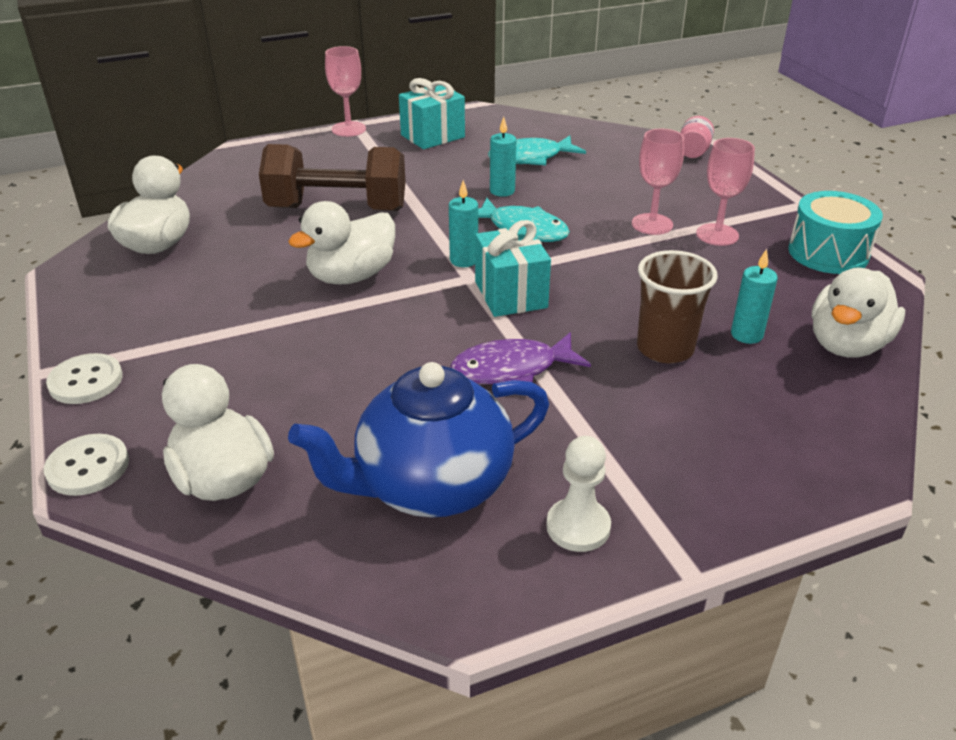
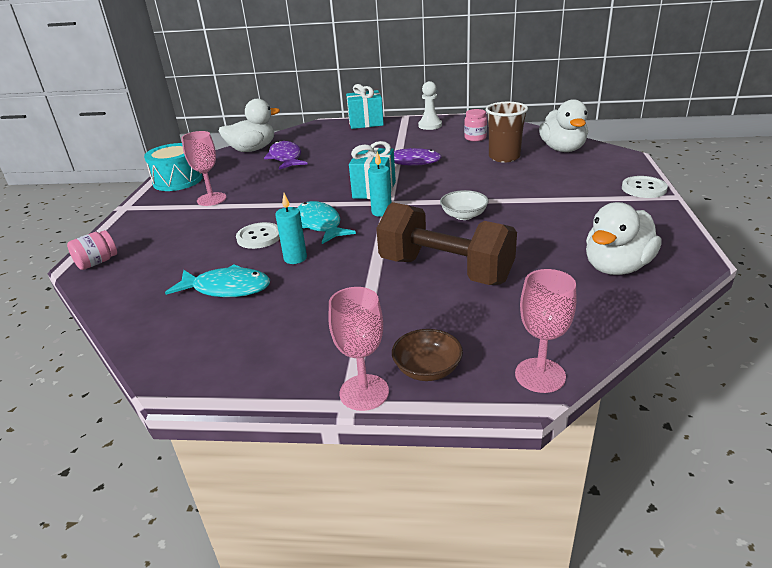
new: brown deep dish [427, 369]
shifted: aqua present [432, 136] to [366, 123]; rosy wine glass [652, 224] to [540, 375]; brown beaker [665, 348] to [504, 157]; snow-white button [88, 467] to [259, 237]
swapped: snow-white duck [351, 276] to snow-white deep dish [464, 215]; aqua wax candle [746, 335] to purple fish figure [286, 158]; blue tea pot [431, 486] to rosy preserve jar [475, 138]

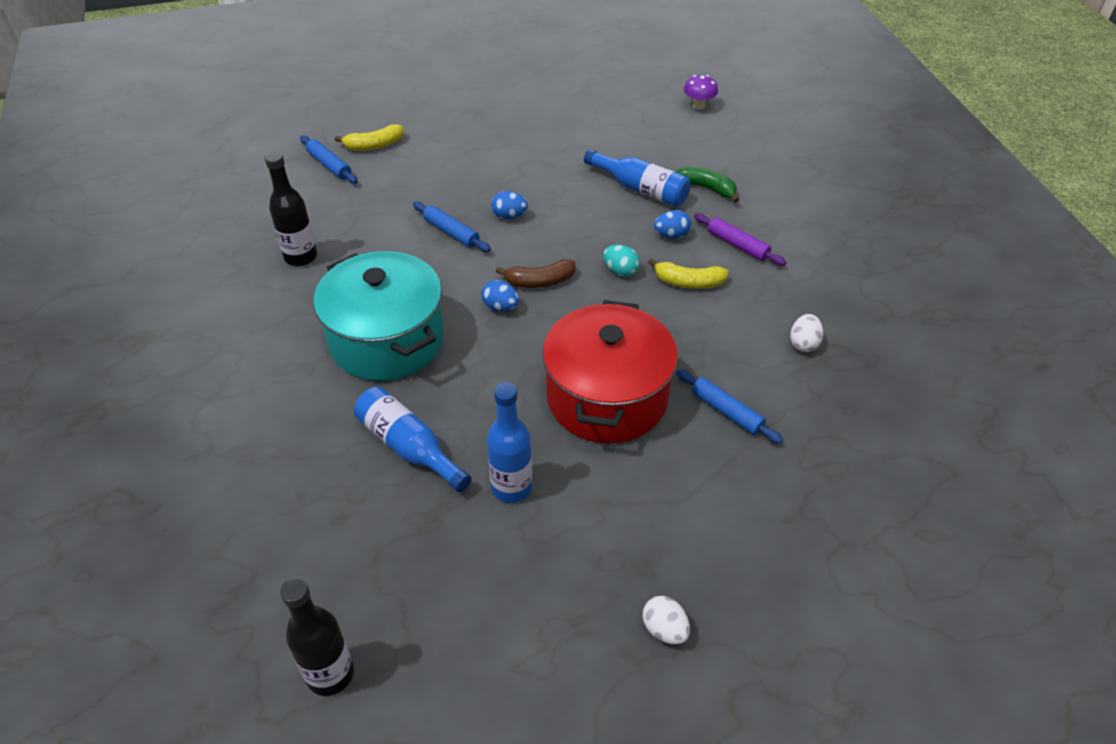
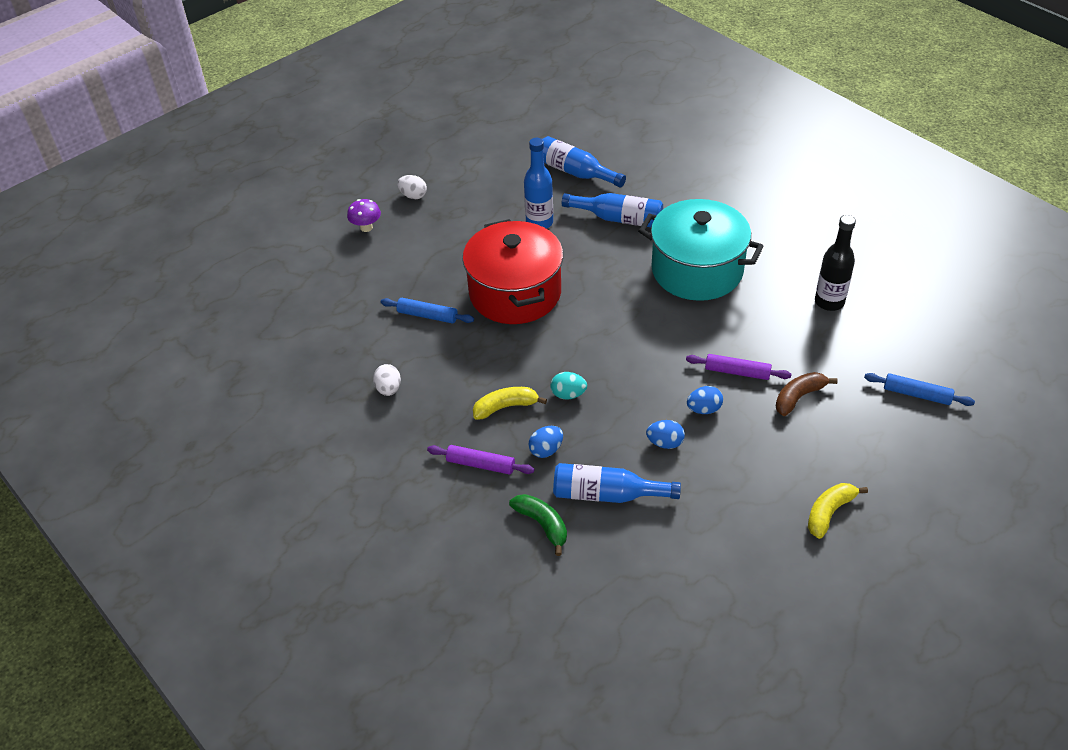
gone: ebony flask [330, 674]
new: blue flask [575, 172]
shifted: purple fungus [698, 106] to [366, 227]; yellow toy banana [374, 145] to [829, 512]; brown toy banana [539, 281] to [798, 397]; blue toy egg [500, 307] to [665, 443]
repainted: blue pastry roller [451, 232] to purple pastry roller [737, 372]
rotated: leaf-green toy banana [707, 188] = [542, 525] 135 degrees counterclockwise

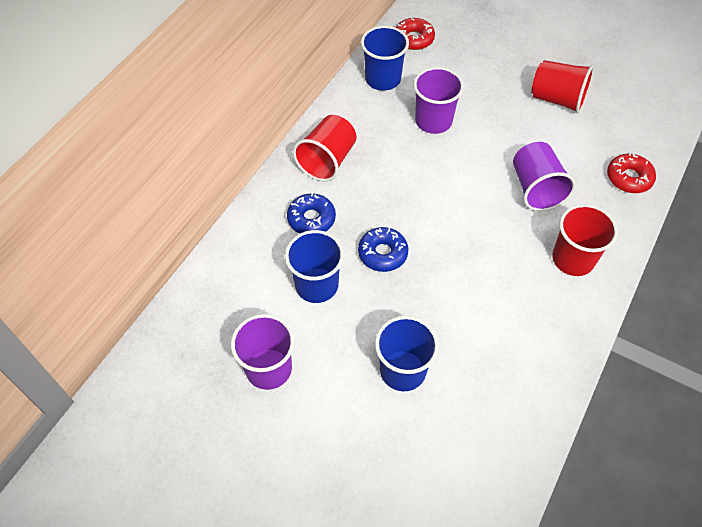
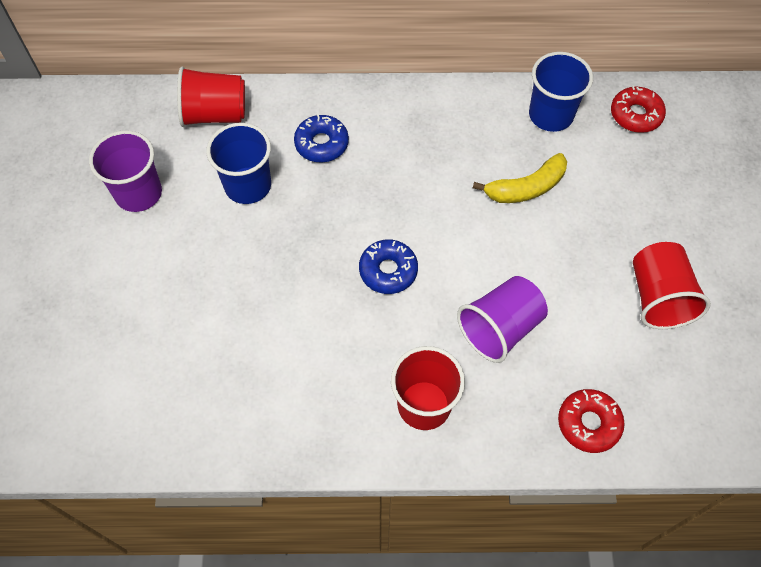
gone: blue beaker [402, 370]
shifted: red beaker [327, 161] to [215, 114]; blue glazed donut [382, 253] to [388, 271]
swapped: purple beaker [433, 121] to yellow toy banana [526, 188]

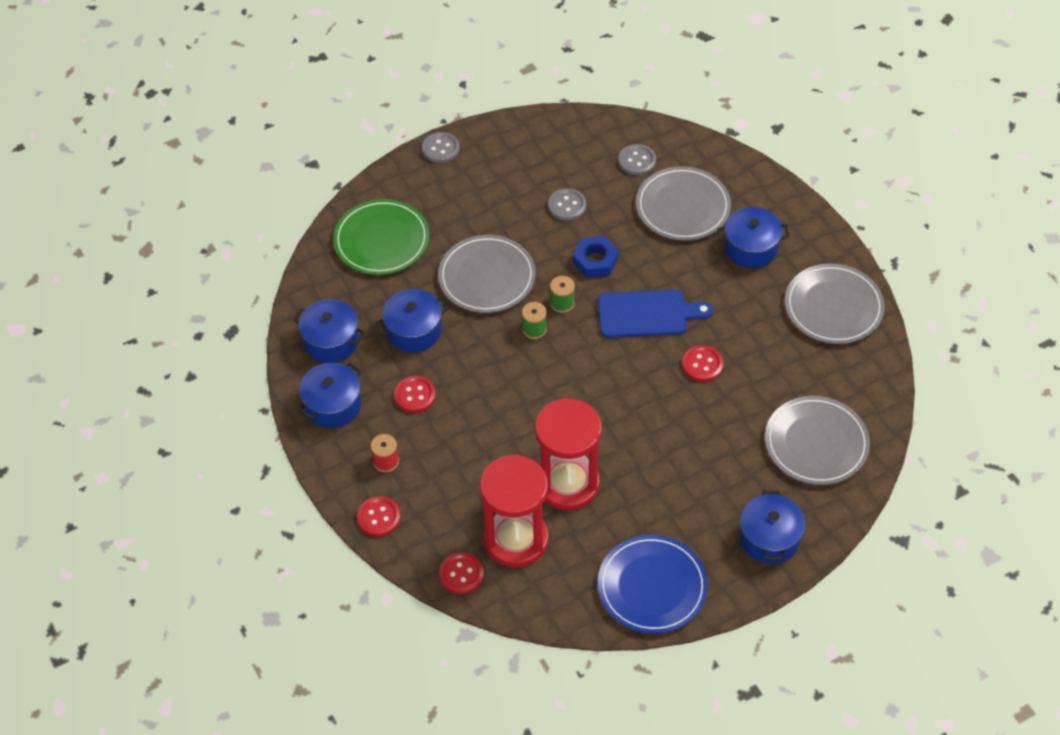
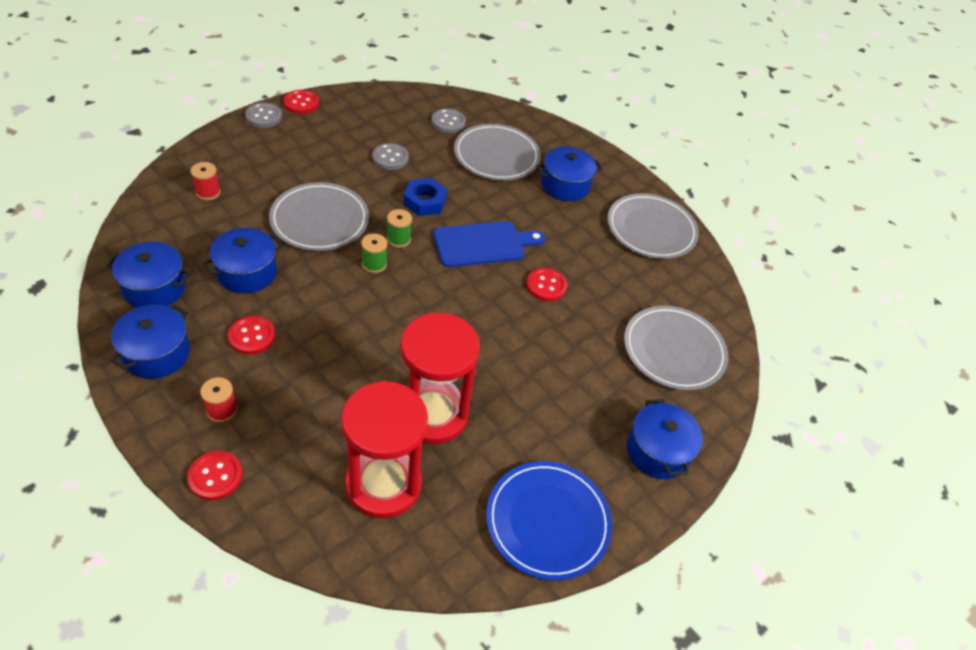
shifted: red button [461, 574] to [301, 103]
swapped: leaf-green plate [381, 240] to red reel of thread [208, 192]

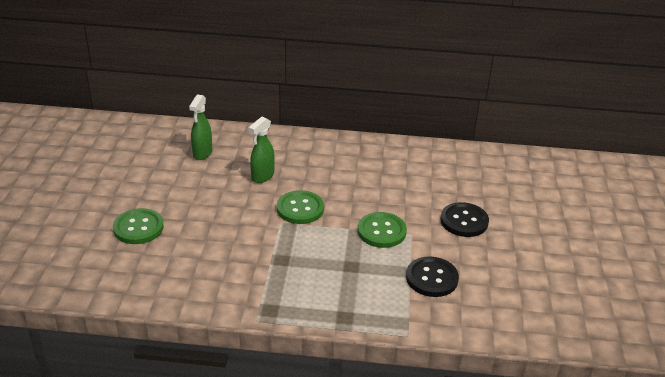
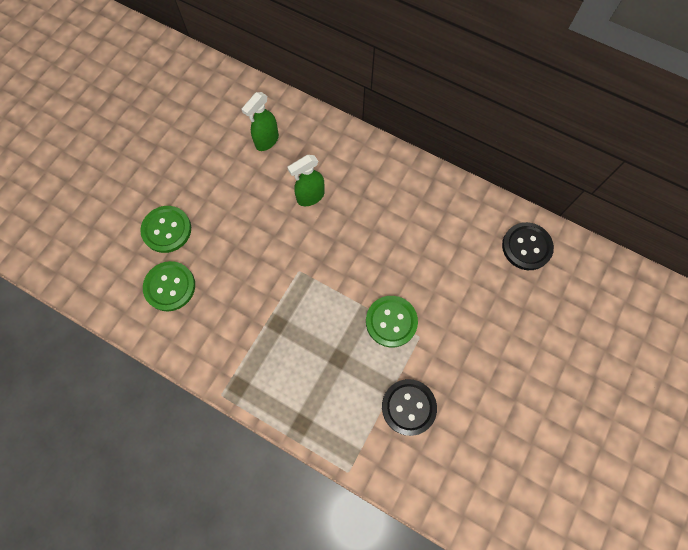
shifted: leaf-green button [300, 209] to [170, 287]; ebony button [464, 221] to [526, 247]

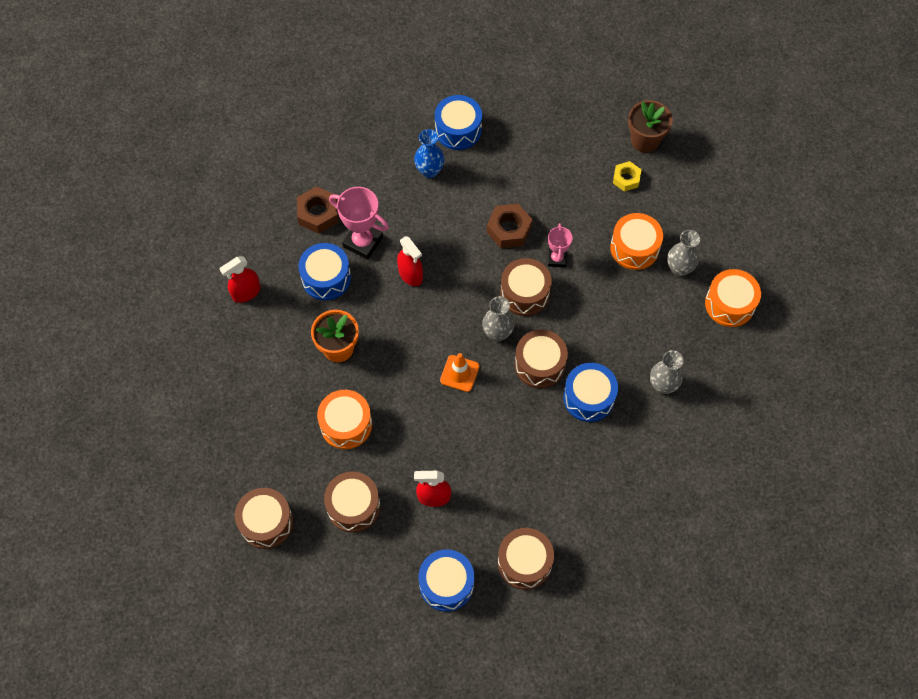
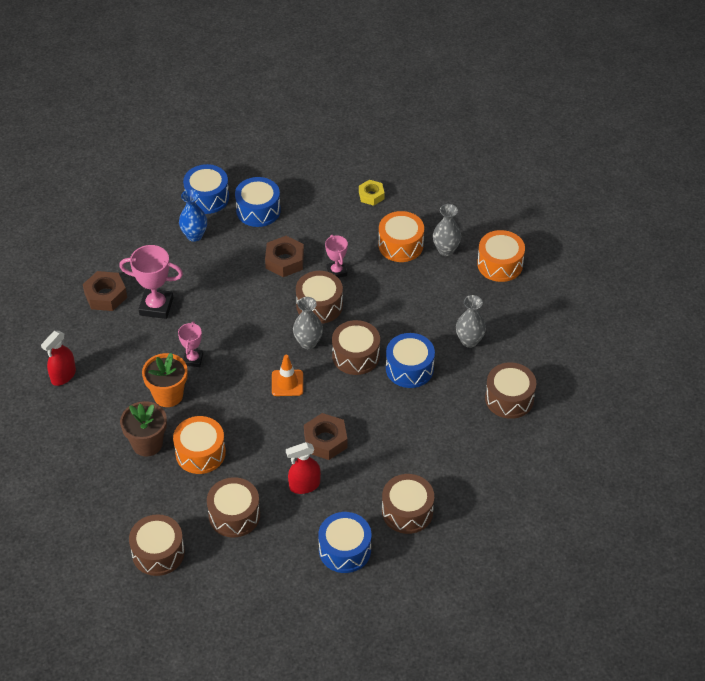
gone: red spray bottle [410, 275]
new: rosy prize cup [193, 359]; brown toy drum [509, 398]; brown hexagon nut [325, 441]
shifted: brown flower pot [645, 140] to [147, 444]; blue toy drum [326, 278] to [258, 210]

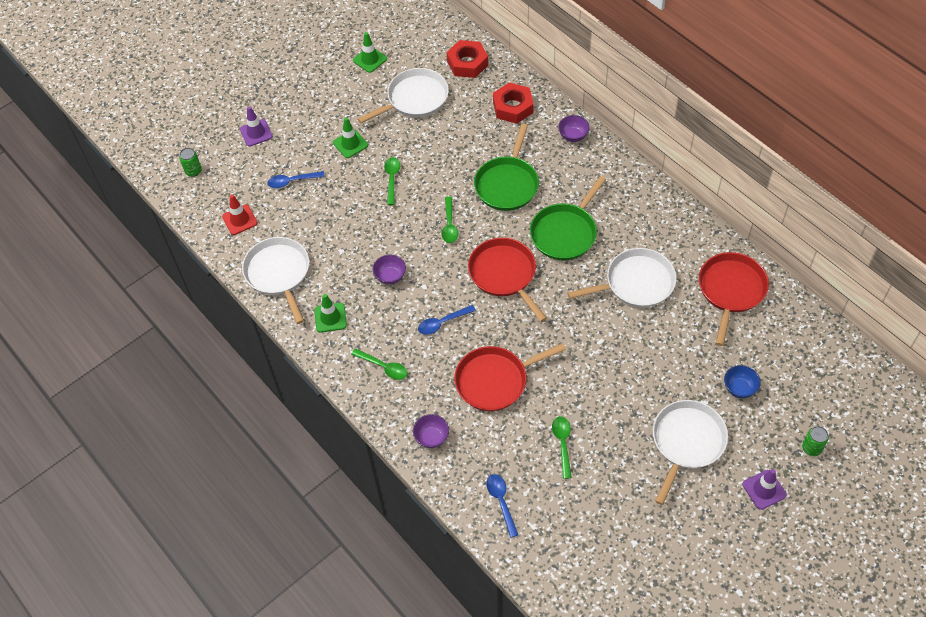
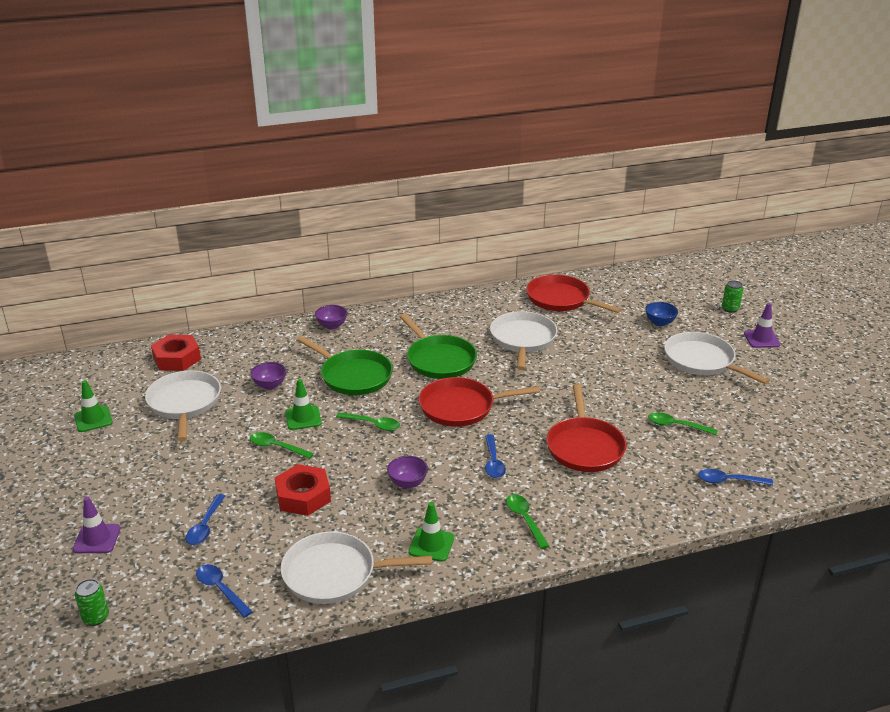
shifted: red hexagon nut [513, 107] to [303, 496]; leaf-green traffic cone [350, 144] to [303, 418]; purple deep dish [431, 437] to [270, 385]
swapped: red traffic cone [240, 220] to blue teaspoon [221, 590]
rotated: leaf-green teaspoon [383, 367] = [525, 520] 75 degrees counterclockwise

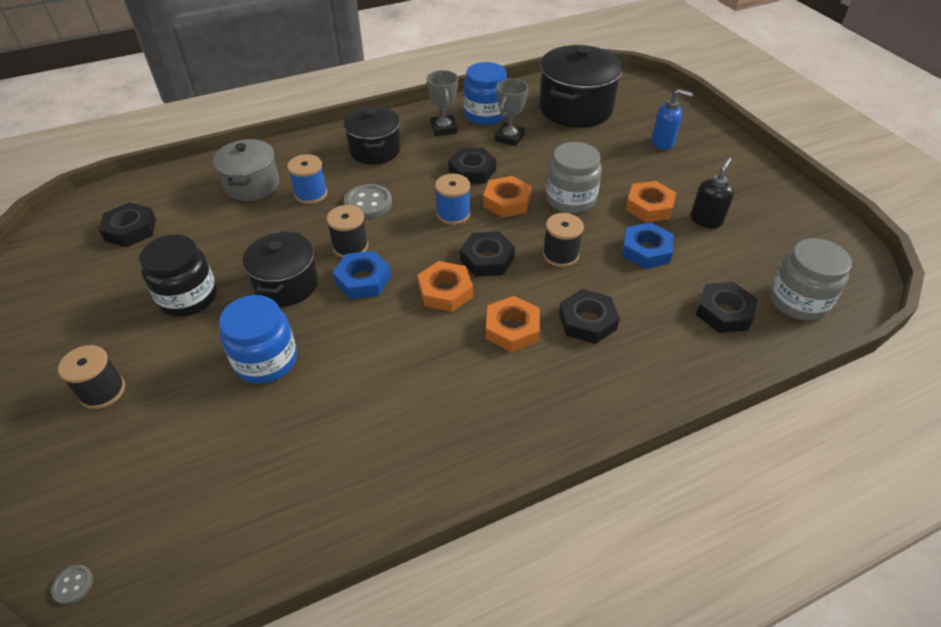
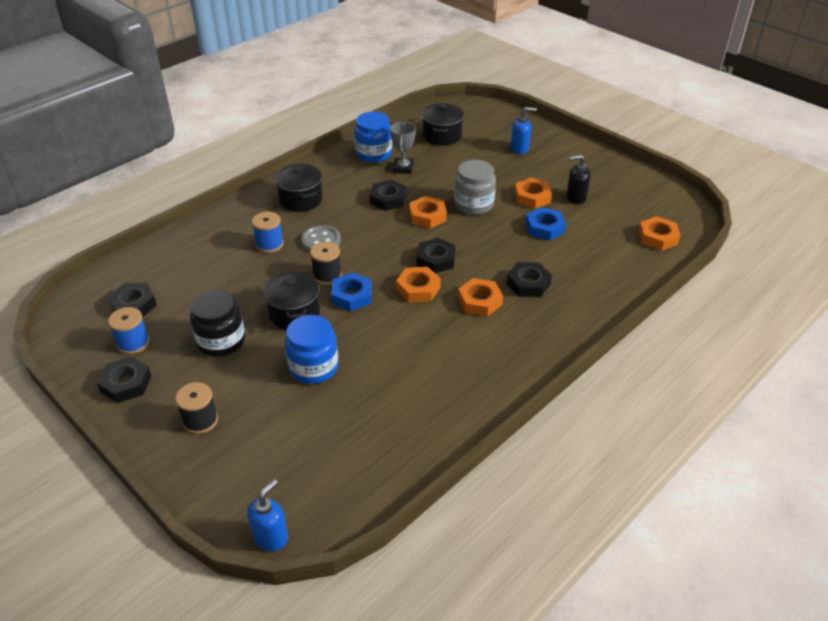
gone: grey prize cup [444, 129]; grey stockpot [252, 185]; ebony reel of thread [560, 255]
shifted: blue reel of thread [453, 214] to [133, 343]; ebony hexagon nut [724, 312] to [126, 384]
swapped: grey preserve jar [798, 301] to orange-coloured hexagon nut [657, 237]; grey button [73, 585] to blue pump bottle [271, 537]
rotated: ebony pump bottle [706, 220] = [575, 198] 105 degrees counterclockwise
scaled: ebony stockpot [575, 109] = [442, 135] x0.64

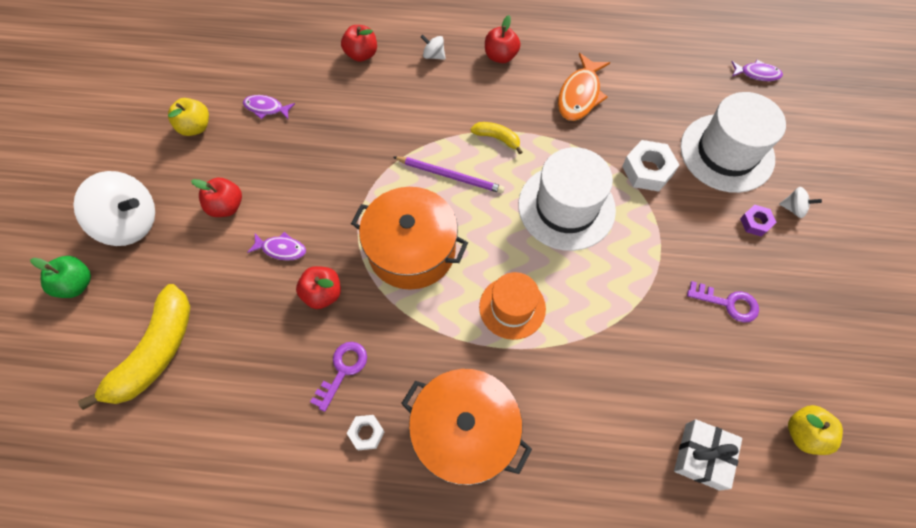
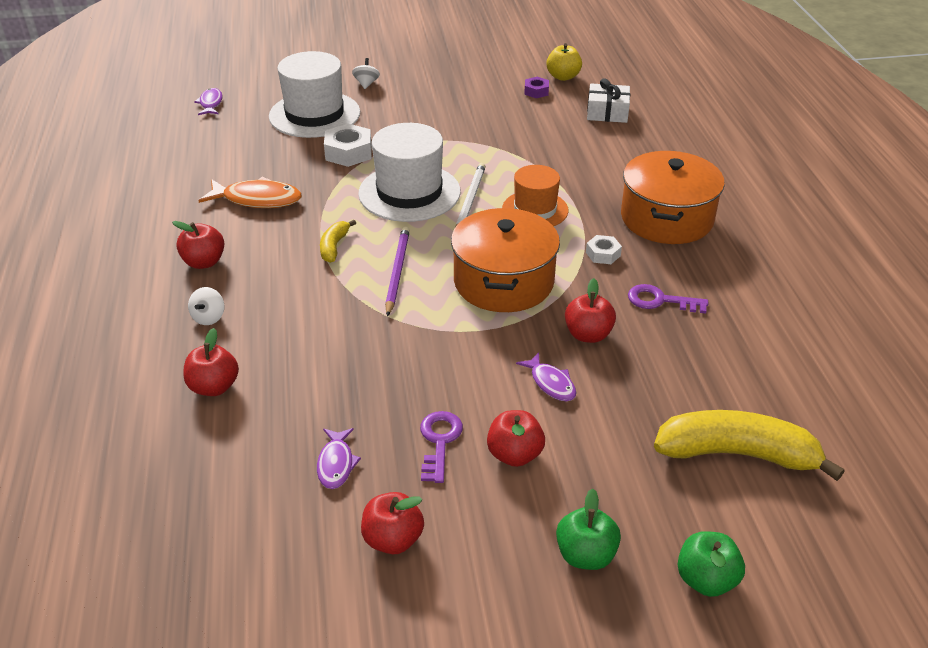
new: snow-white wooden pencil [470, 200]
shifted: purple hexagon nut [755, 223] to [536, 91]; purple latchkey [727, 303] to [439, 442]; snow-white hexagon nut [366, 433] to [603, 254]
swapped: snow-white spinning top [131, 223] to leaf-green toy apple [585, 555]
repainted: yellow toy apple [195, 127] to red toy apple [393, 539]
rotated: purple fish figure [281, 249] = [551, 383] 150 degrees clockwise

